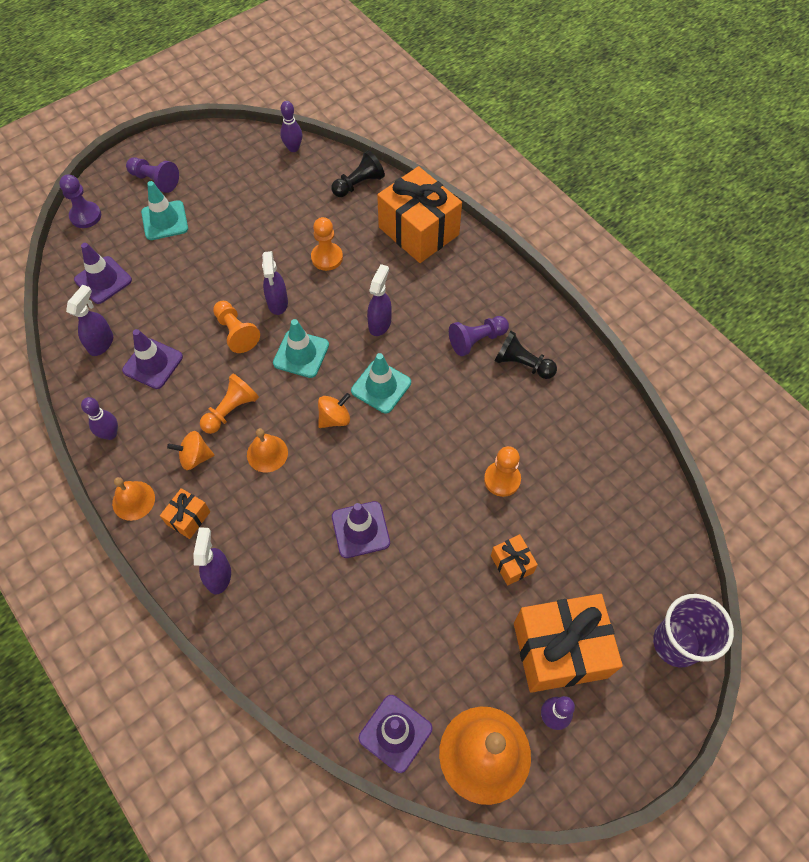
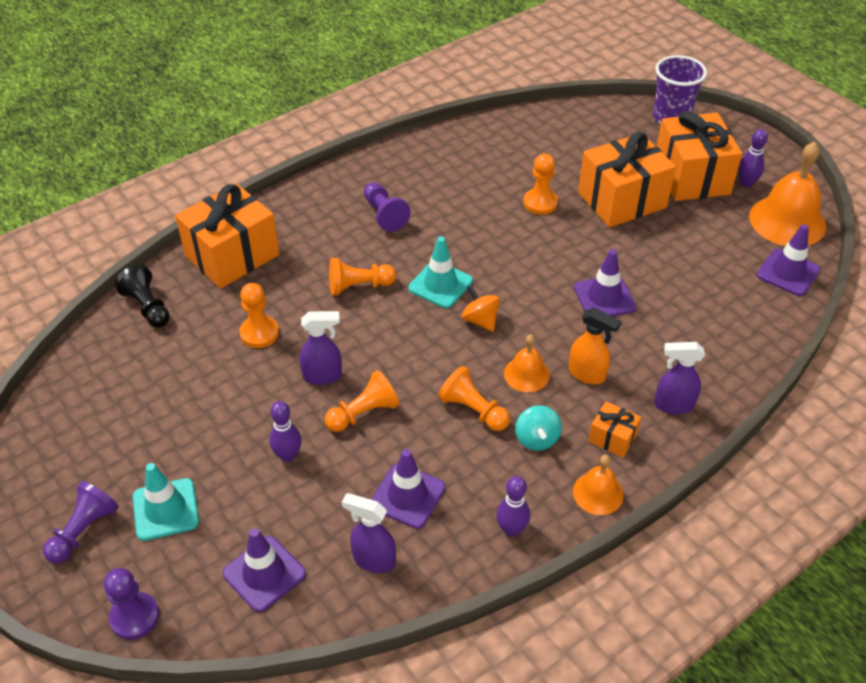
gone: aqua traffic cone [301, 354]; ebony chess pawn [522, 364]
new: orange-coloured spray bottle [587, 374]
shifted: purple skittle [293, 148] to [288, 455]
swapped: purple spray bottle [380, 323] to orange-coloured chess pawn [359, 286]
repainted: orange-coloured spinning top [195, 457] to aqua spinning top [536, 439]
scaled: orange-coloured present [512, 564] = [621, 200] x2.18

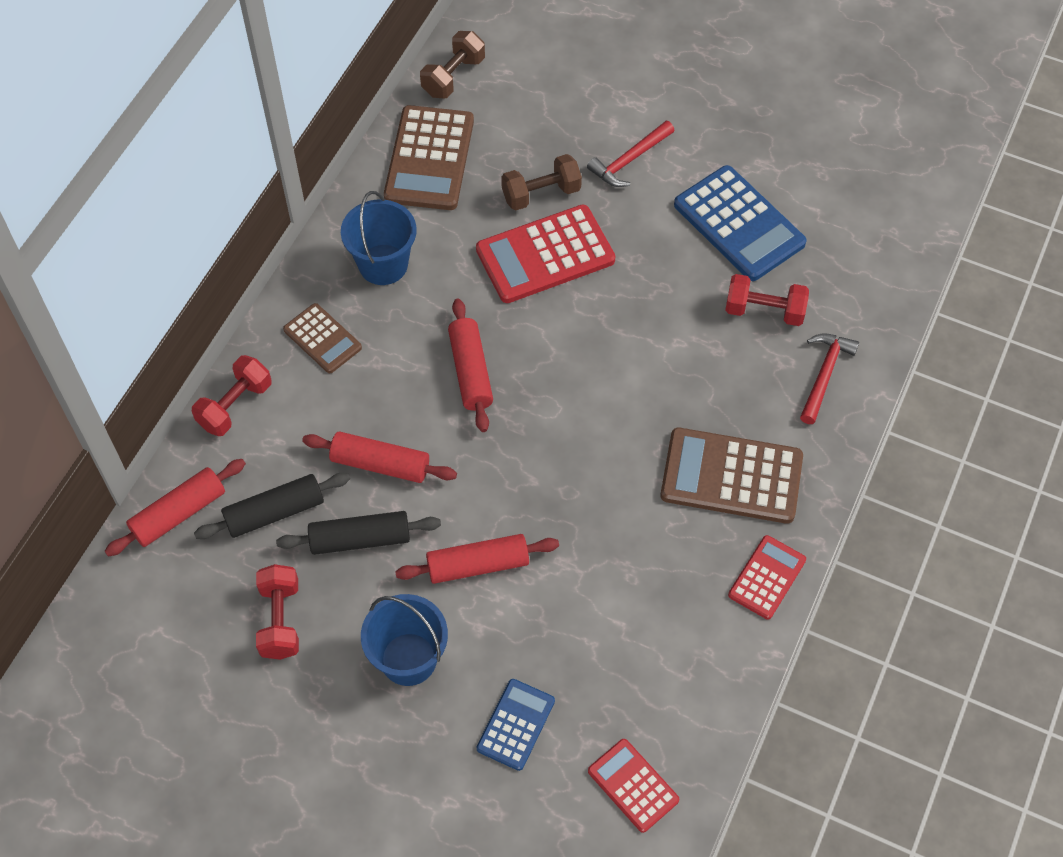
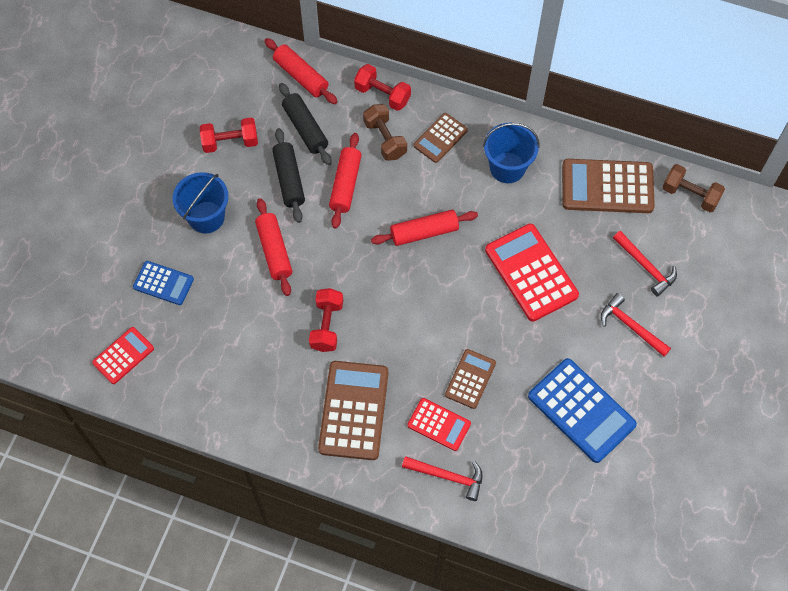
new: red hammer [646, 267]; brown calculator [470, 379]
shifted: brown dumbbell [541, 194] to [385, 139]; red dumbbell [764, 311] to [327, 326]; red calculator [767, 577] to [439, 424]
rotated: blue calculator [739, 224] = [581, 410] 90 degrees counterclockwise

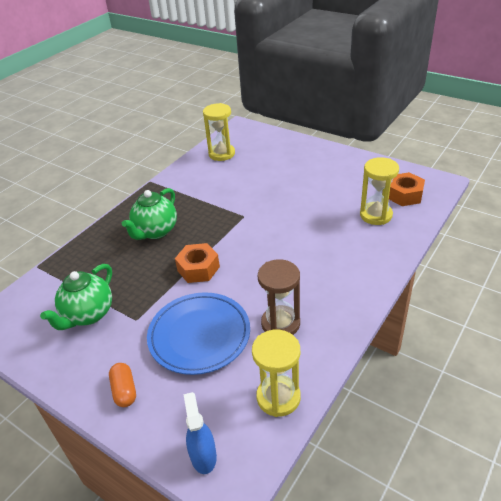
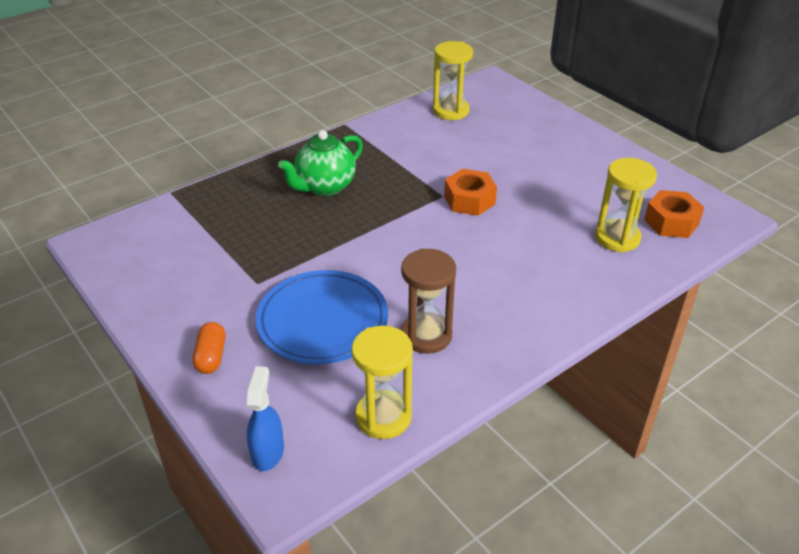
gone: leaf-green tea pot [88, 315]
shifted: orange-coloured hexagon nut [198, 268] to [469, 200]

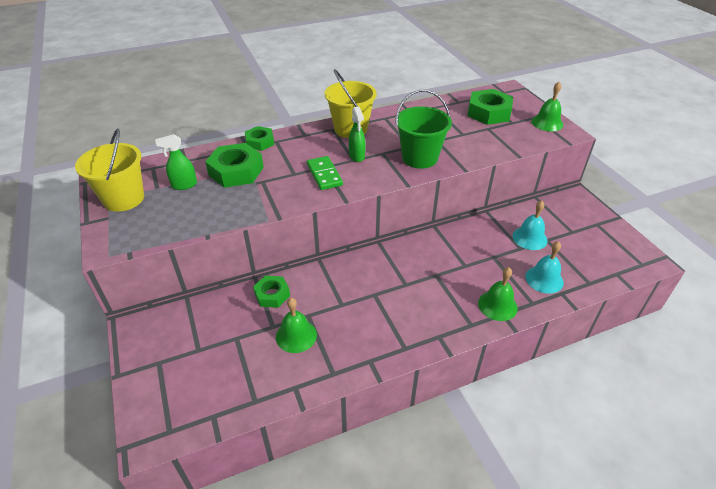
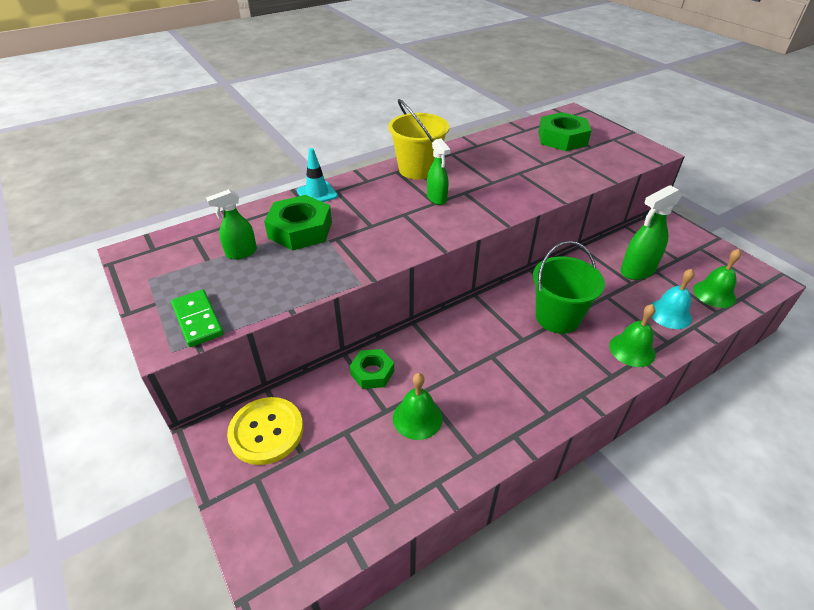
gone: yellow pail [124, 199]
new: yellow button [266, 431]
shifted: leaf-green bell [547, 123] to [714, 294]; leaf-green pail [419, 158] to [557, 317]; leaf-green domino piece [324, 175] to [198, 320]
swapped: leaf-green hexagon nut [260, 142] to aqua traffic cone [317, 193]; aqua bell [529, 238] to leaf-green spray bottle [637, 271]

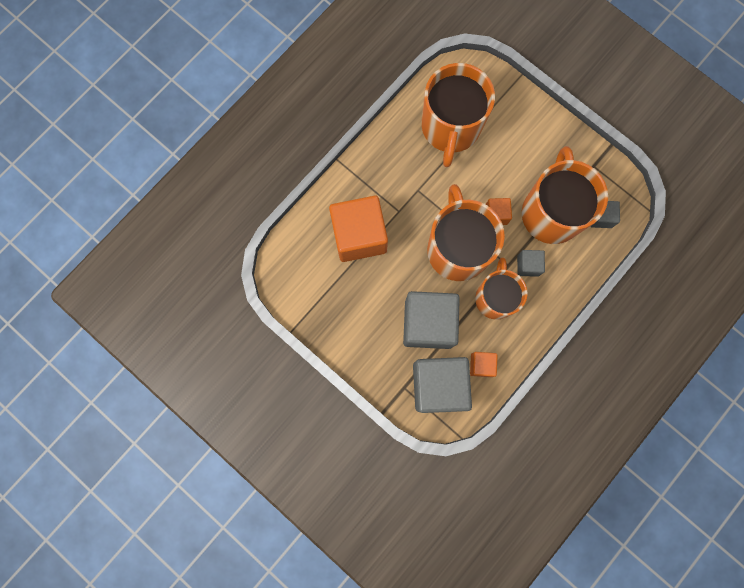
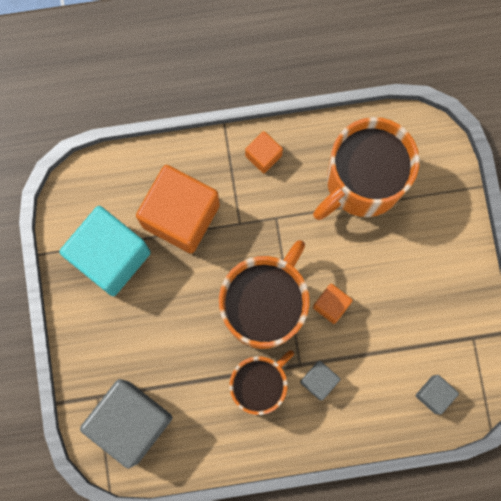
gone: orange-coloured mug [551, 212]; grey block [428, 323]
new: aqua block [110, 256]
shifted: orange-coloured block [481, 365] to [263, 156]

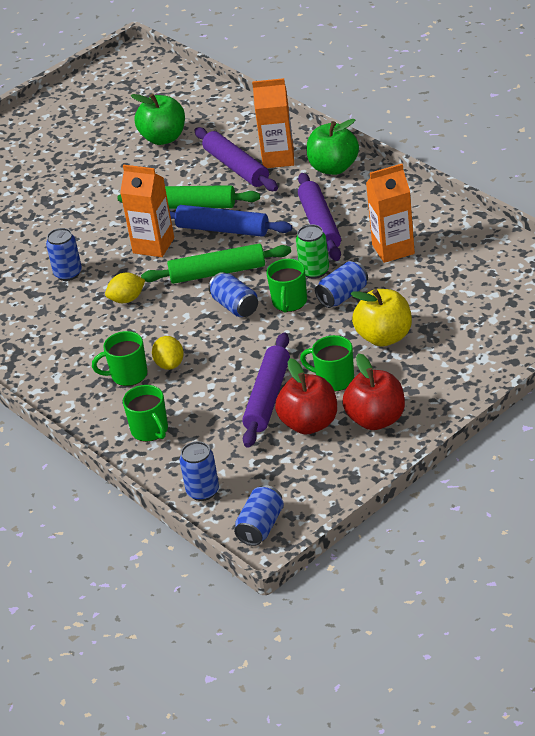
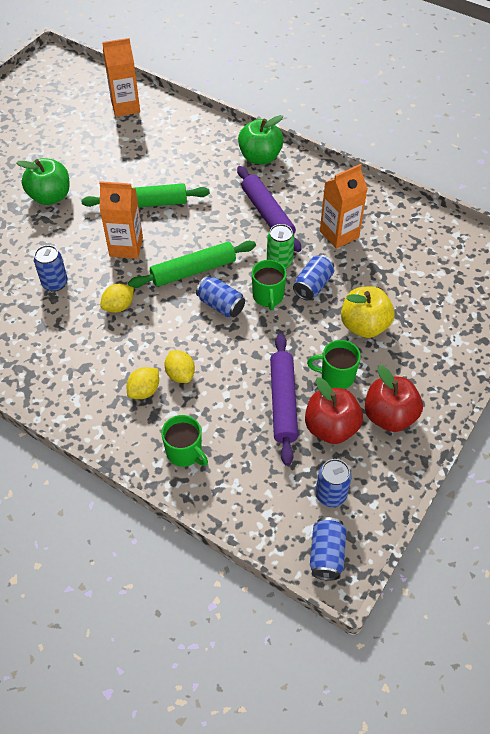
gone: purple pastry roller [236, 167]; blue pastry roller [223, 229]
shifted: orange-coloured milk carton [278, 158] to [125, 107]; leaf-green toy apple [163, 138] to [50, 196]; blue tin [203, 491] to [330, 495]
swapped: leaf-green mug [128, 375] to yellow citrus fruit [144, 391]

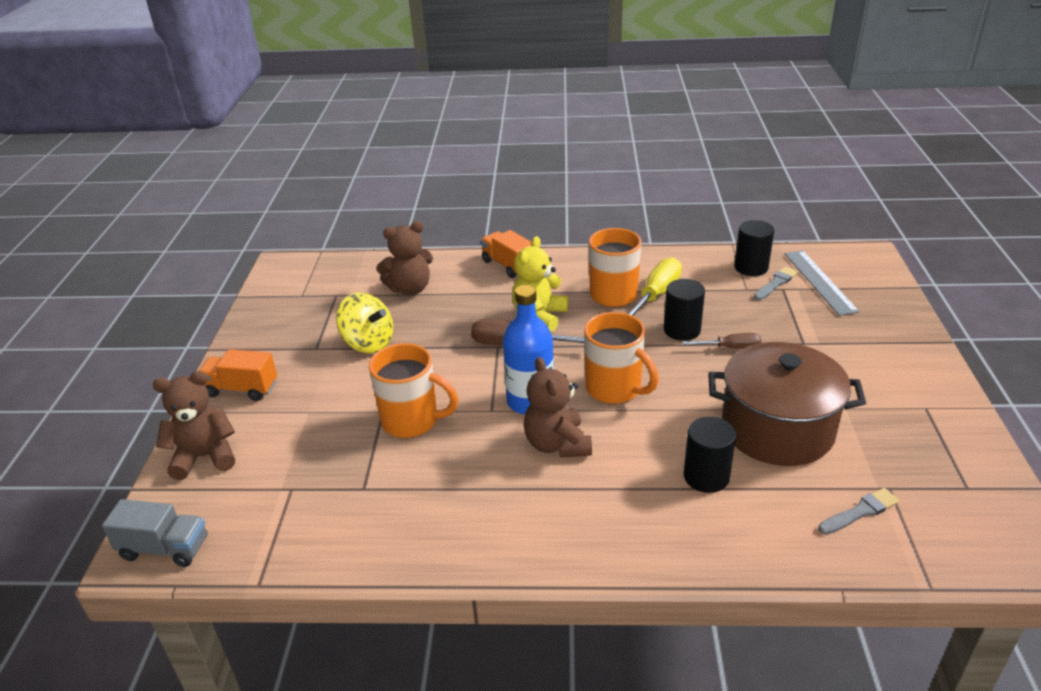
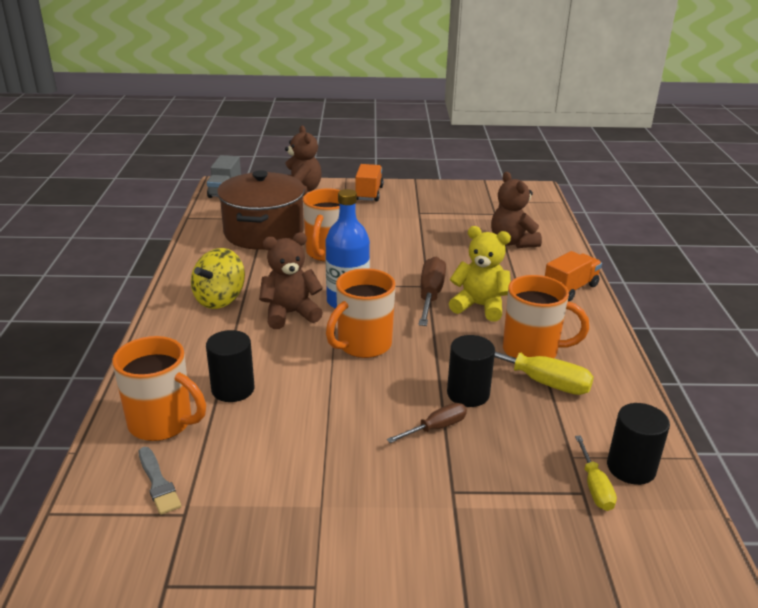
gone: grey straightedge [819, 282]
new: orange-coloured mug [162, 423]
shifted: yellow spinning top [368, 343] to [220, 299]; brown stockpot [777, 429] to [264, 232]
swapped: grey brush [776, 283] to yellow flat screwdriver [595, 487]
rotated: brown flat screwdriver [731, 348] = [436, 427] 120 degrees counterclockwise

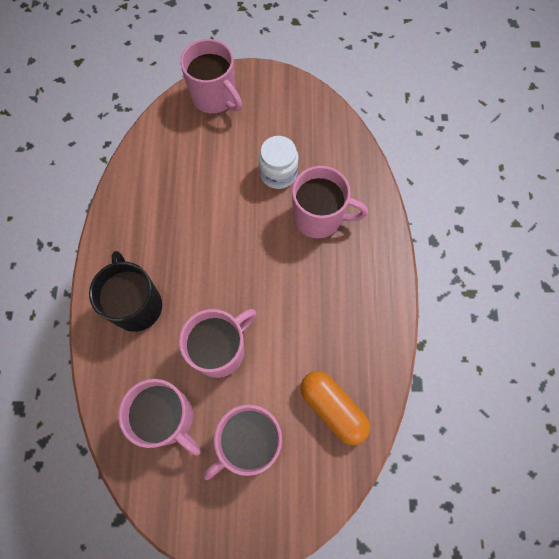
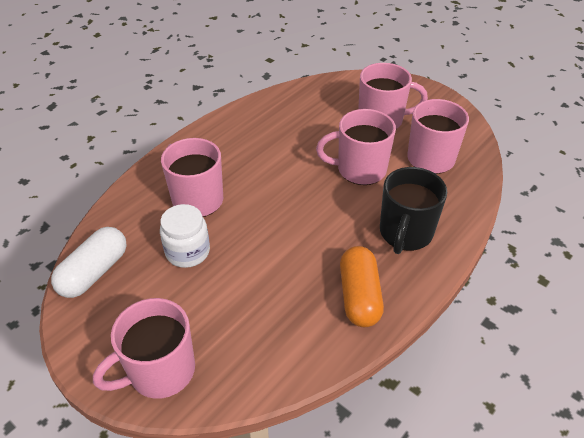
new: snow-white pill [94, 272]
shifted: orange-coloured pill [333, 408] to [359, 296]
rotated: rosy mug [215, 97] = [160, 371] 120 degrees counterclockwise

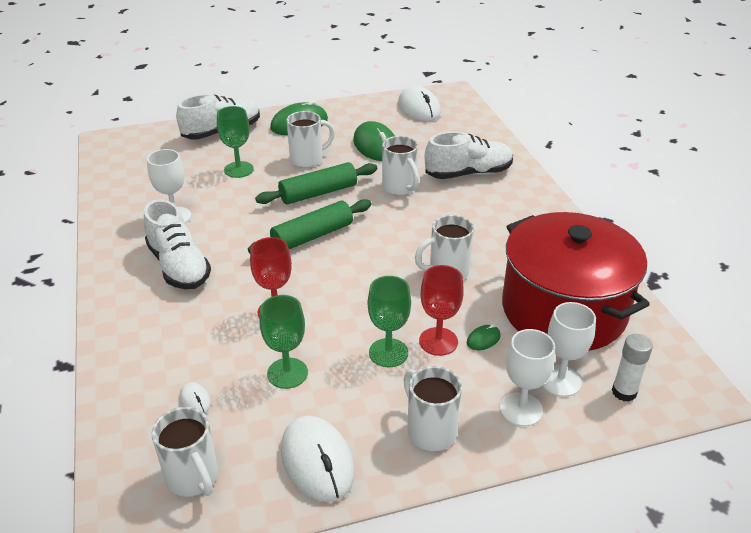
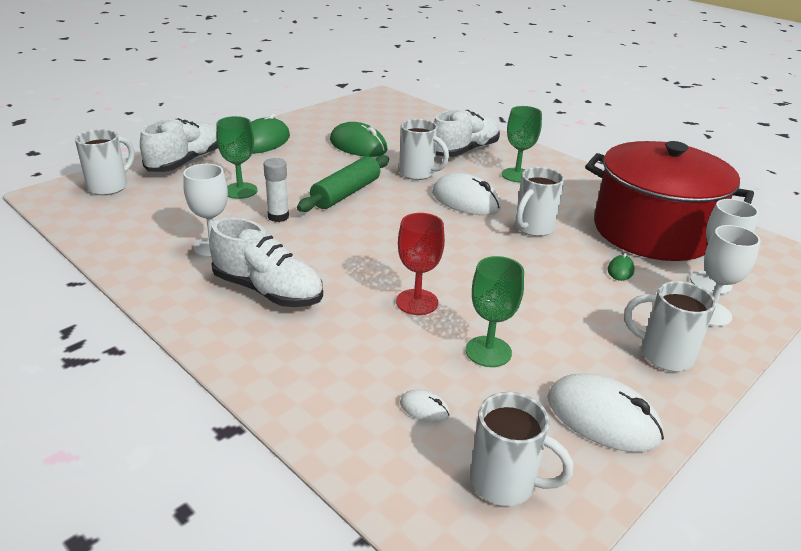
gone: leaf-green pastry roller [312, 236]; red wine glass [438, 341]
shifted: snow-white mouse [419, 108] to [466, 200]; snow-white mug [308, 159] to [109, 186]; leaf-green wine glass [388, 353] to [517, 175]; snow-white glue [624, 392] to [278, 217]

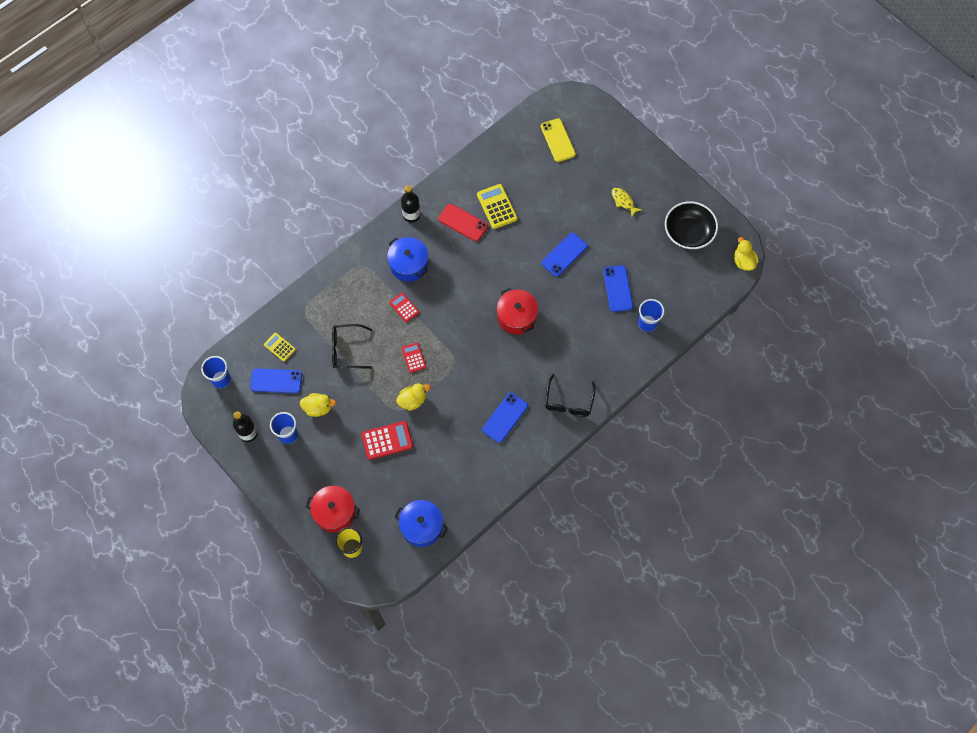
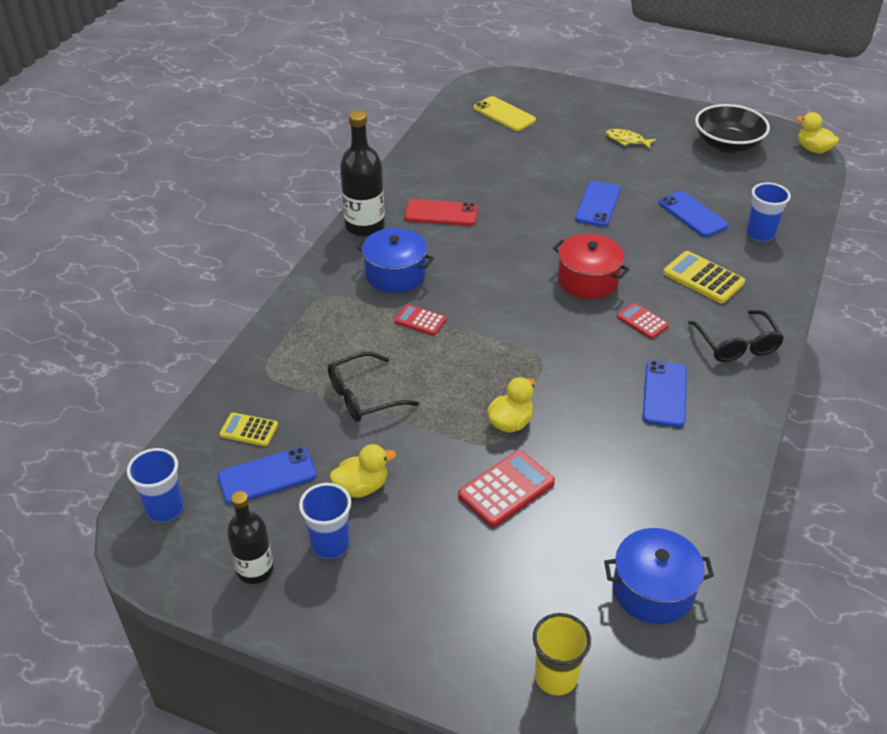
gone: red stockpot [335, 512]
shifted: yellow calculator [497, 207] to [703, 278]; red calculator [413, 357] to [642, 321]
scaled: ebony flask [411, 215] = [365, 226] x1.51

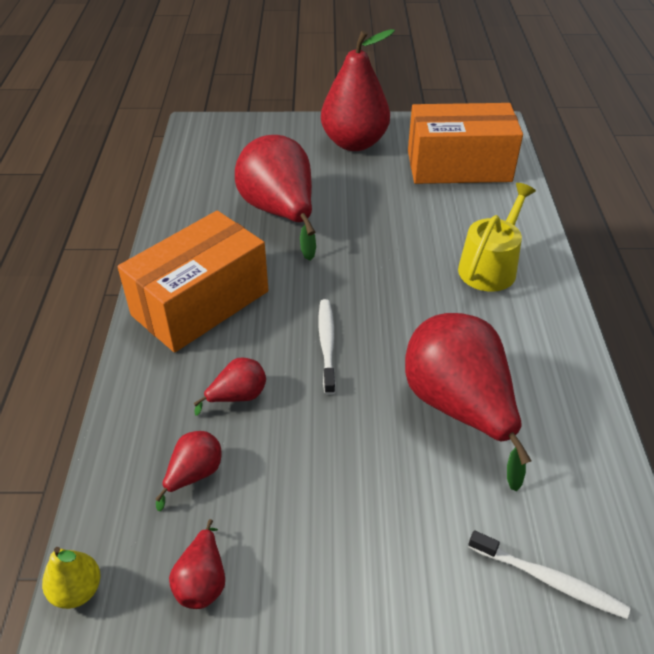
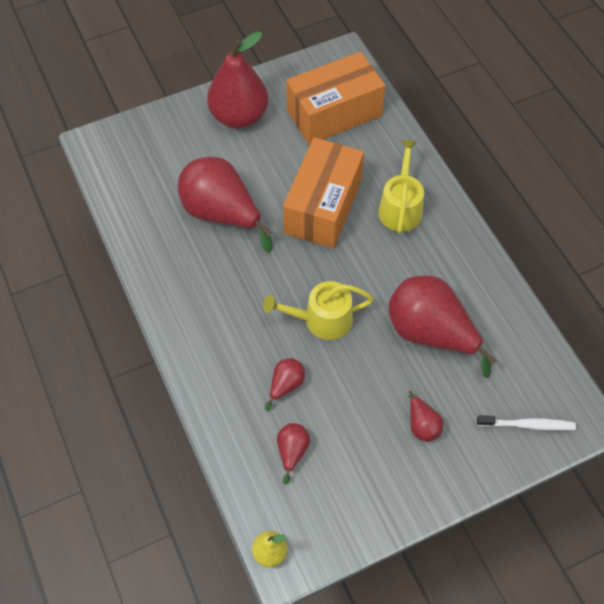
shifted: orange-coloured parcel [201, 303] to [323, 206]; red pear [202, 581] to [422, 425]
swapped: snow-white toothbrush [327, 344] to yellow watering pot [322, 319]

